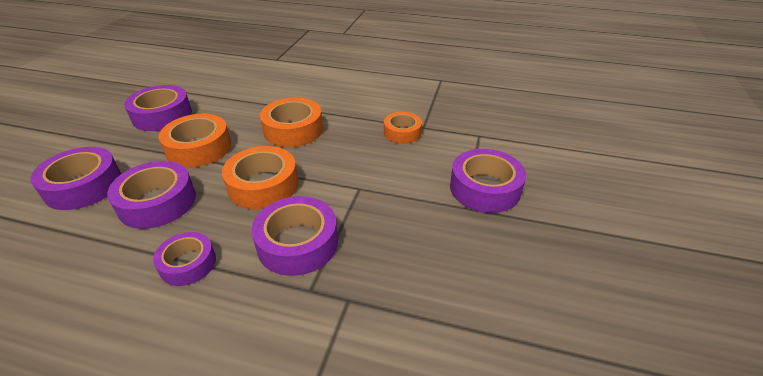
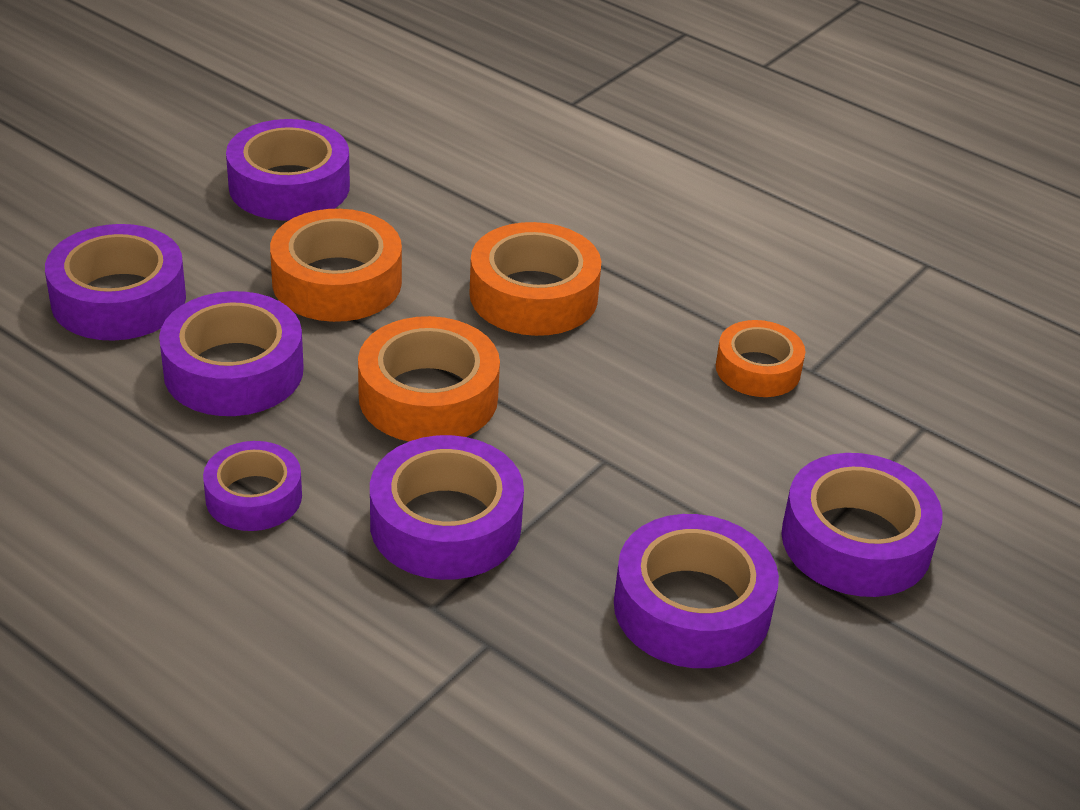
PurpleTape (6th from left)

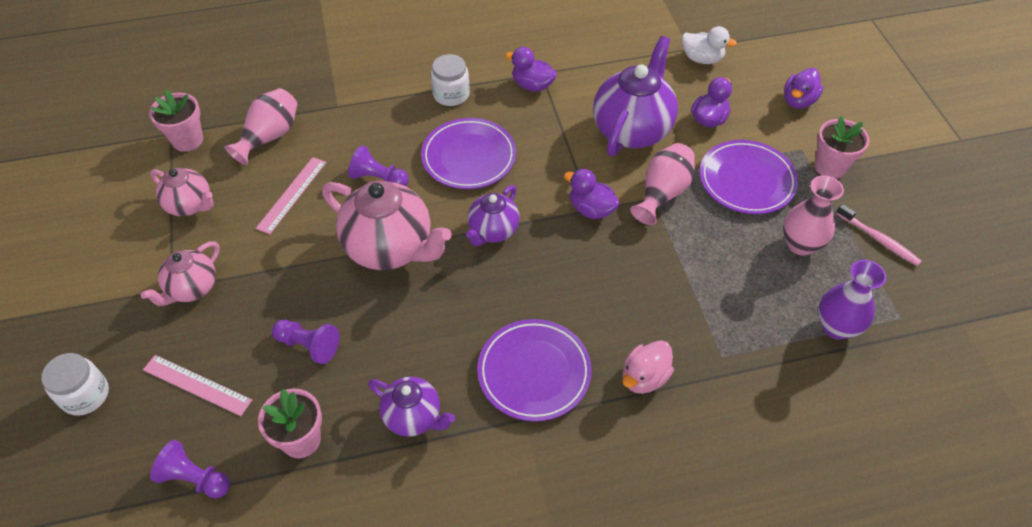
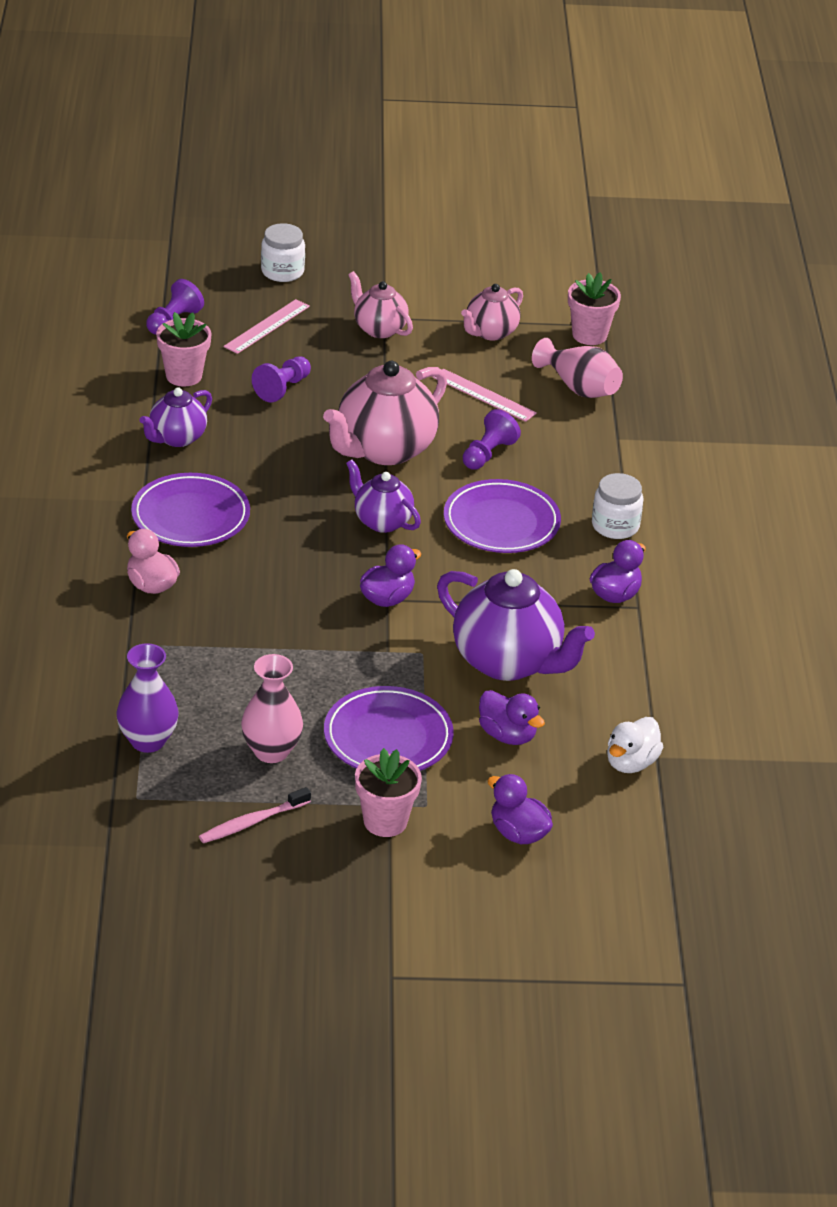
PinkVase (2nd from left in the first image)

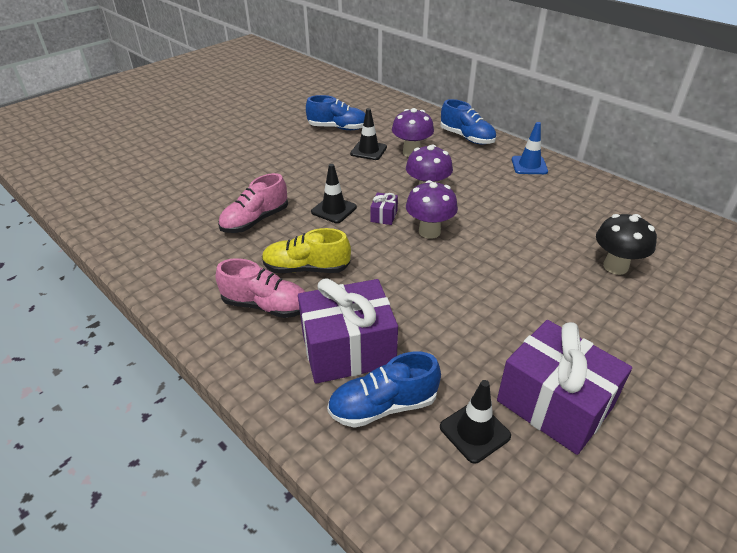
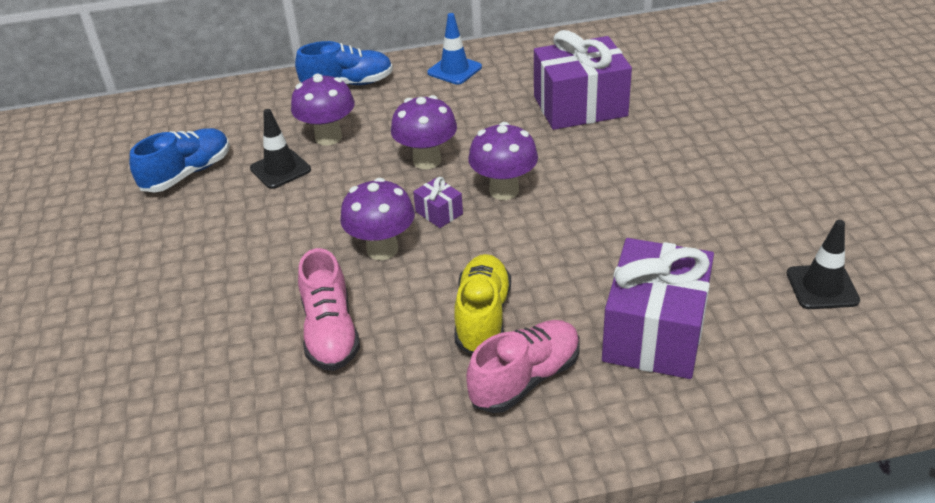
BlueShoe (2nd from left in the first image); BlackMushroom; PurpleGift (2nd from left); PurpleMushroom (2nd from left); YellowShoe

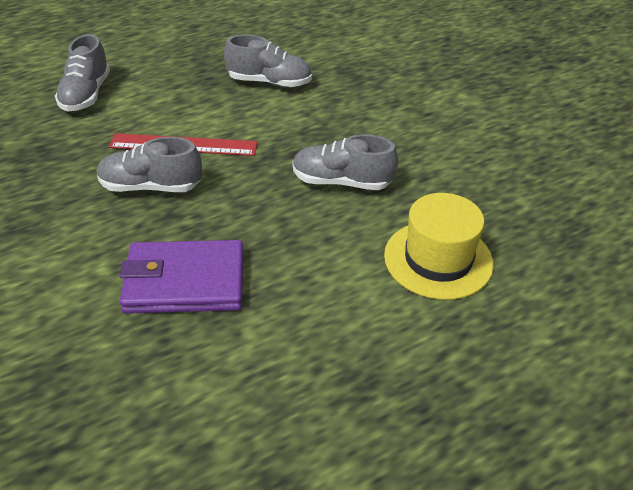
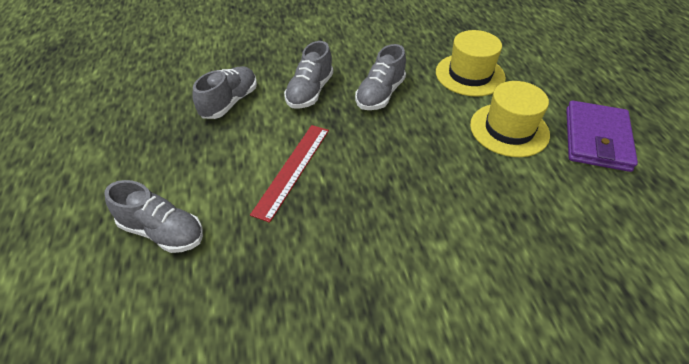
YellowHat (2nd from left); GreyShoe (3rd from left); PurpleWallet

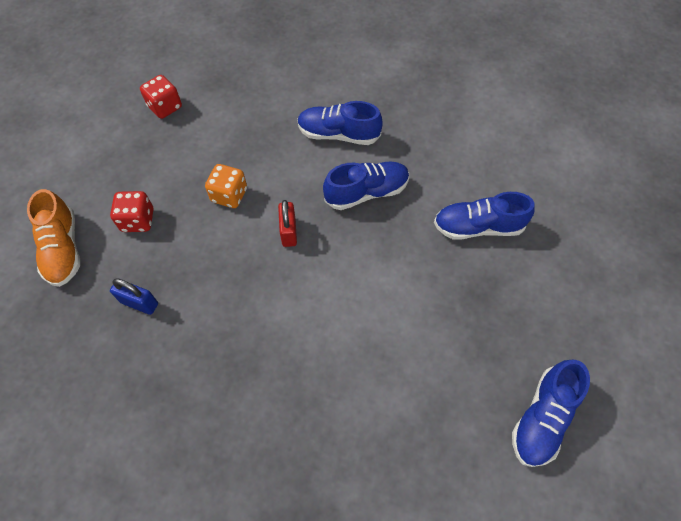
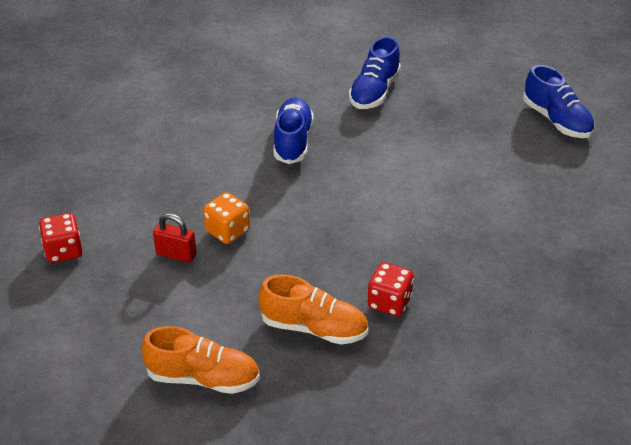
BlueShoe (1st from left in the first image); RedDice (2nd from left); RedPadlock; OrangeShoe (2nd from left)

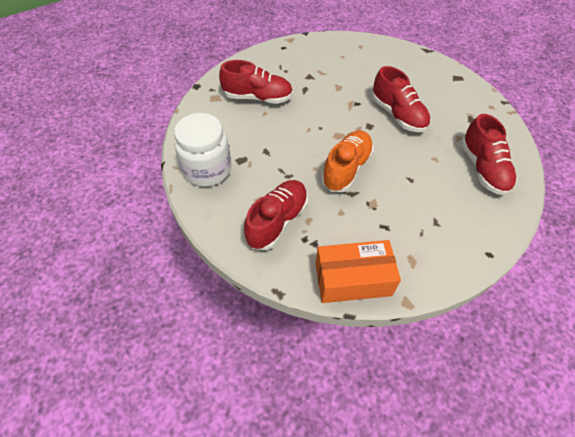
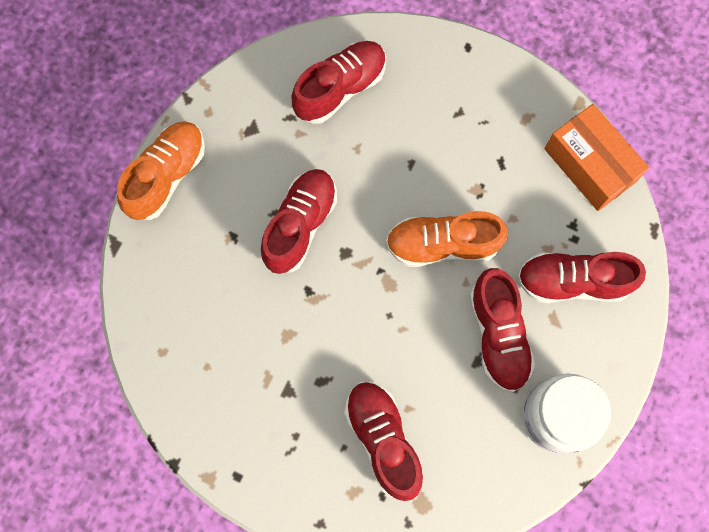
OrangeShoe (1st from left); RedShoe (4th from left)

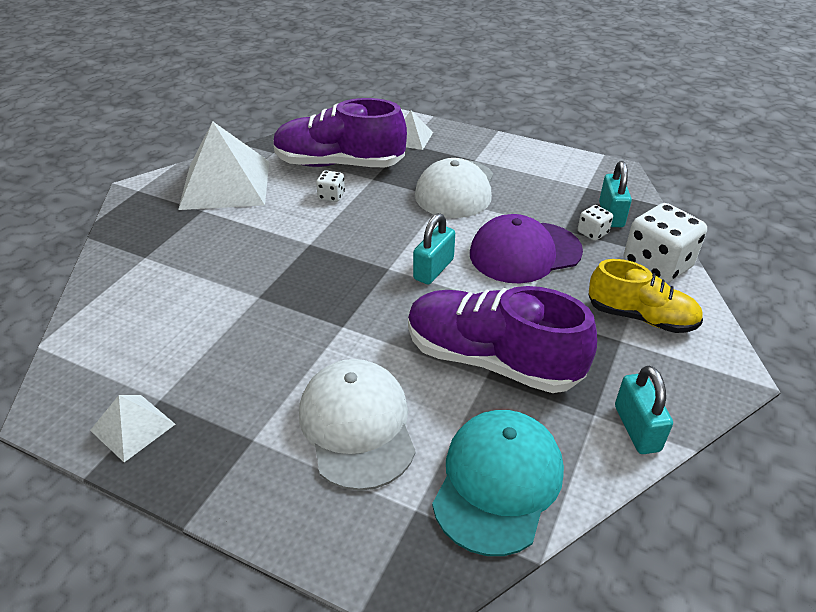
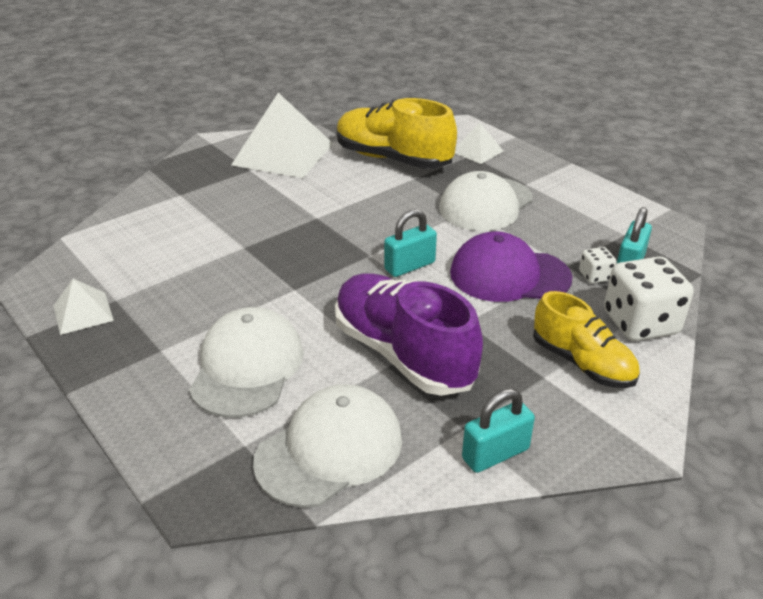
WhiteDice (1st from left in the first image); YellowShoe (1st from left); WhiteCap (2nd from left); TurquoisePadlock (2nd from left)

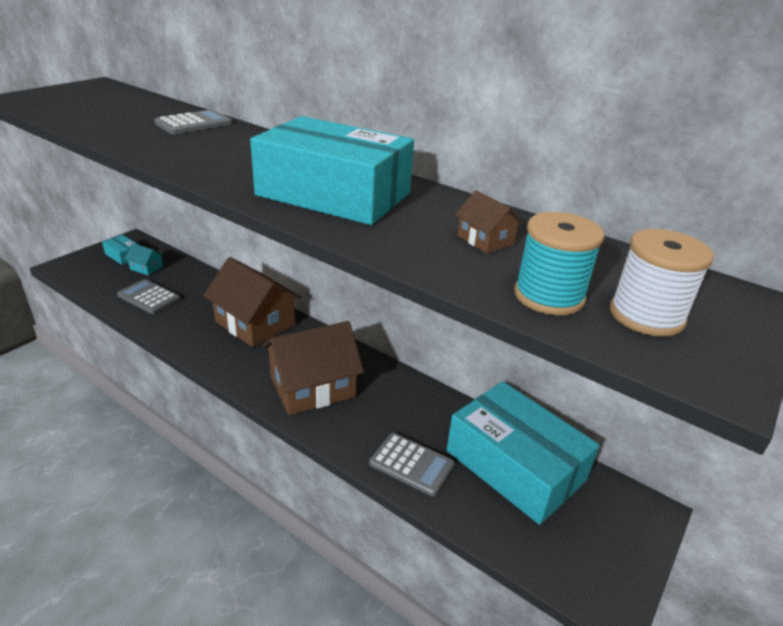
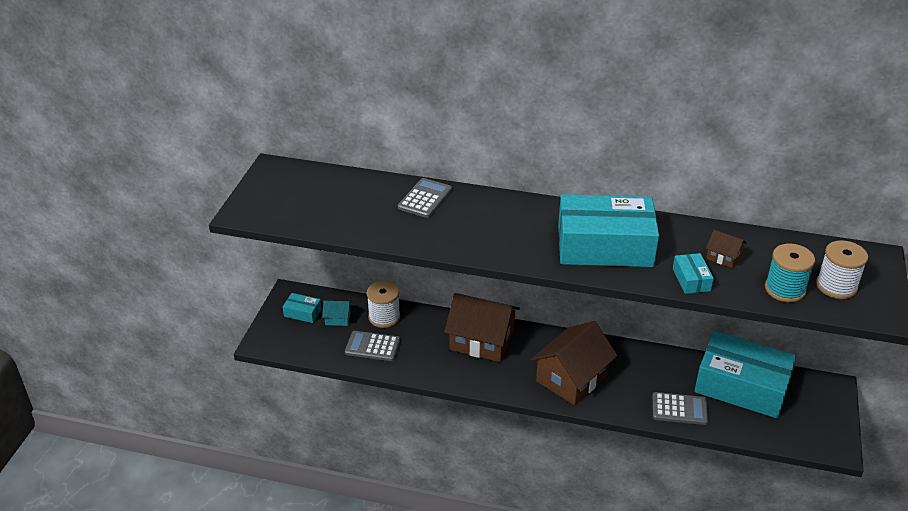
WhiteSpool (1st from left); TurquoiseBox (3rd from left)

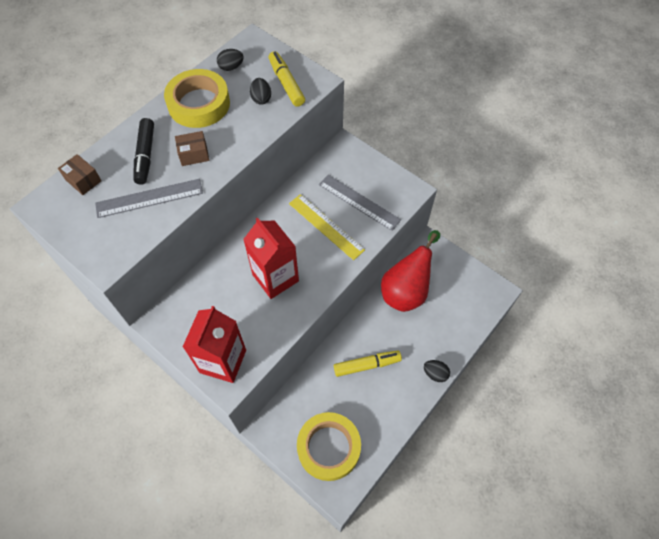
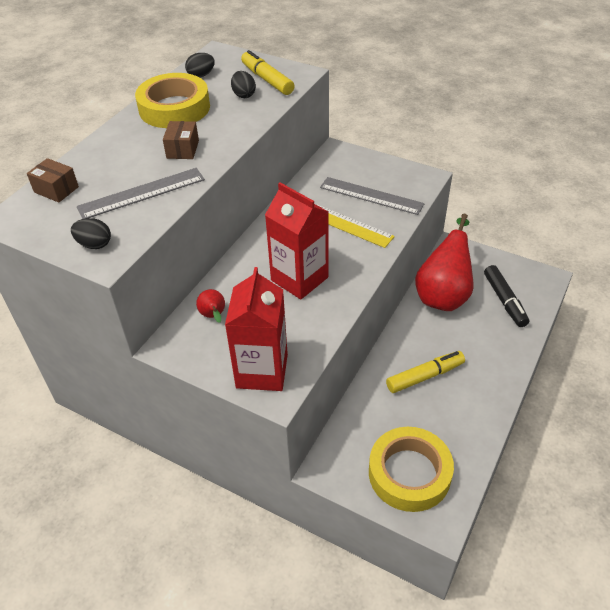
RedPear (1st from left); BlackMarker; BlackEgg (1st from left); BrownBox (2nd from left)

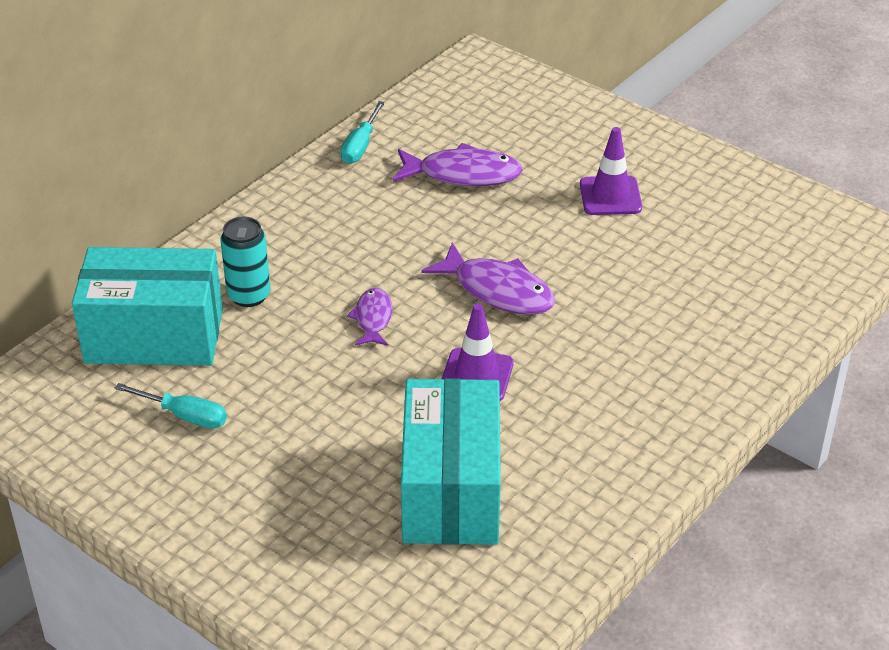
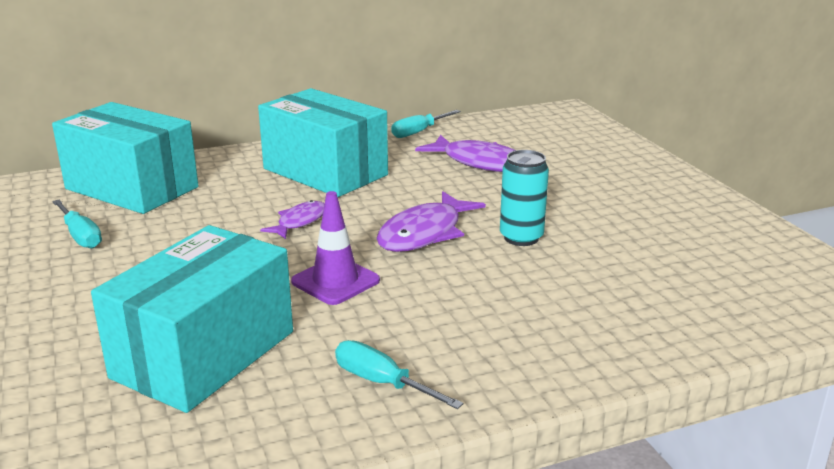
PurpleTrafficCone (2nd from left in the first image); TurquoiseBox (3rd from left); TurquoiseScrewdriver (2nd from left); TurquoiseCan; PurpleFish (2nd from left)

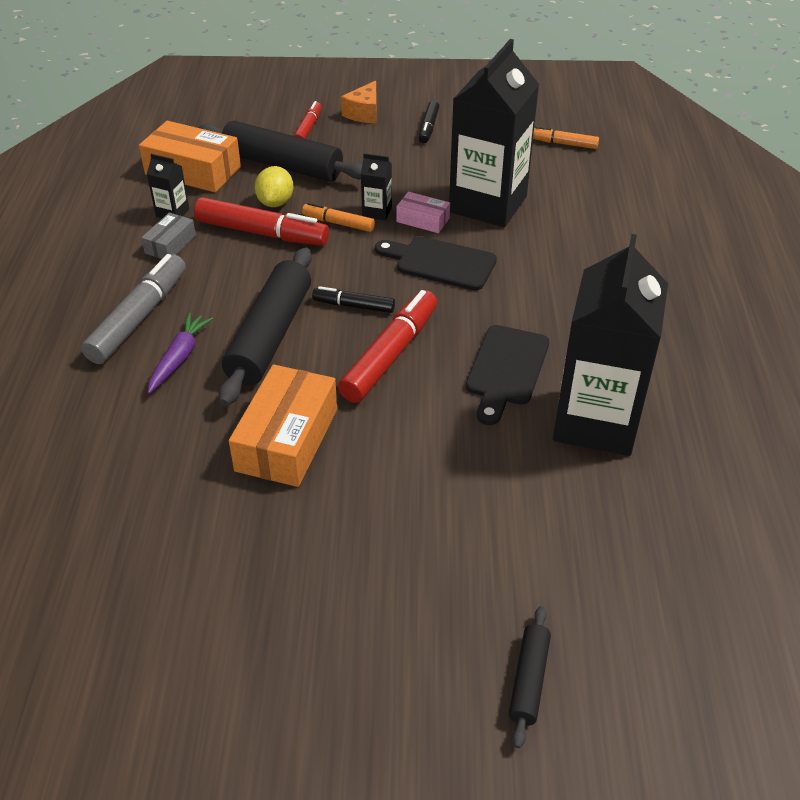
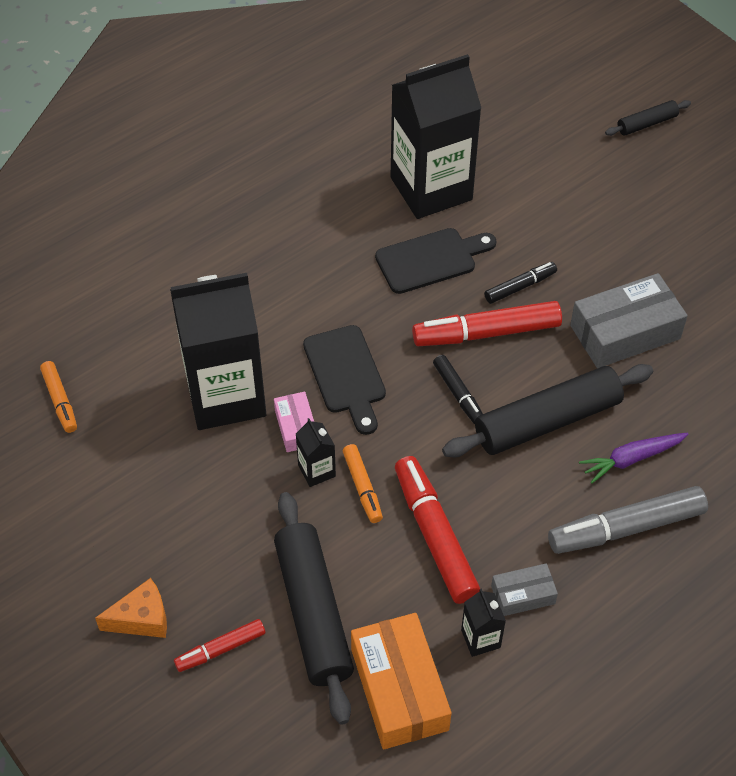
YellowLemon; BlackMarker (2nd from left); GreyBox (2nd from left)

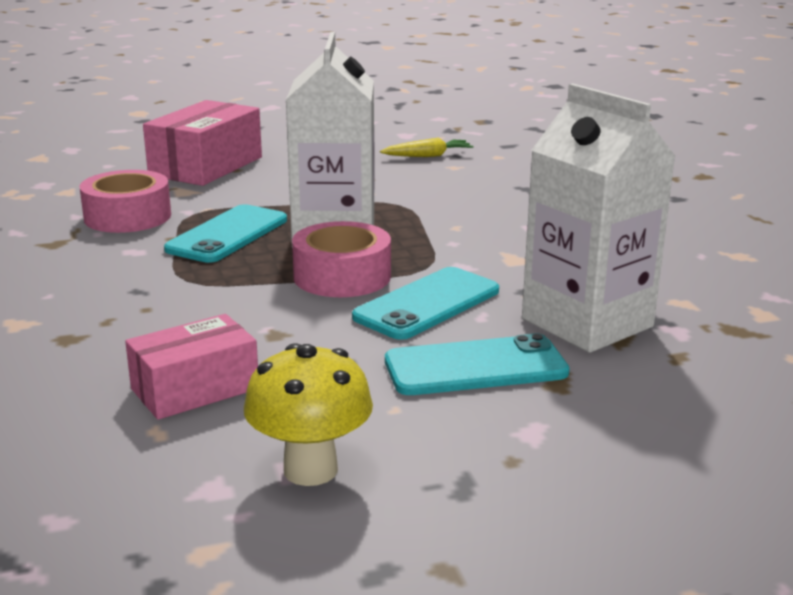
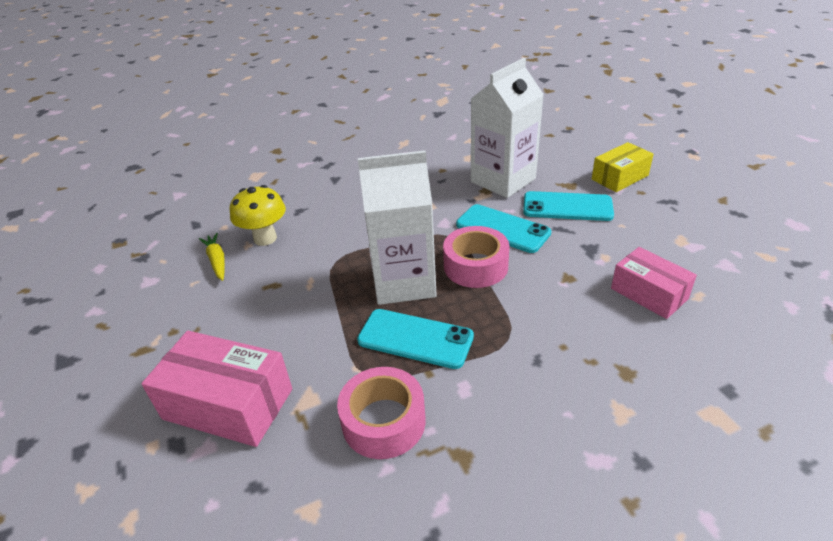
YellowBox; YellowMushroom; TurquoisePhone (3rd from left)

